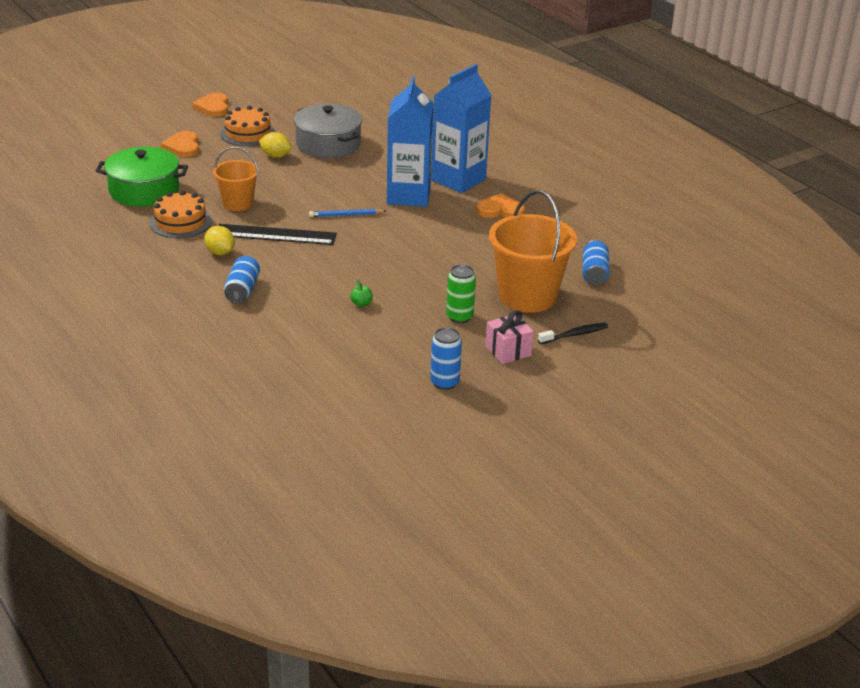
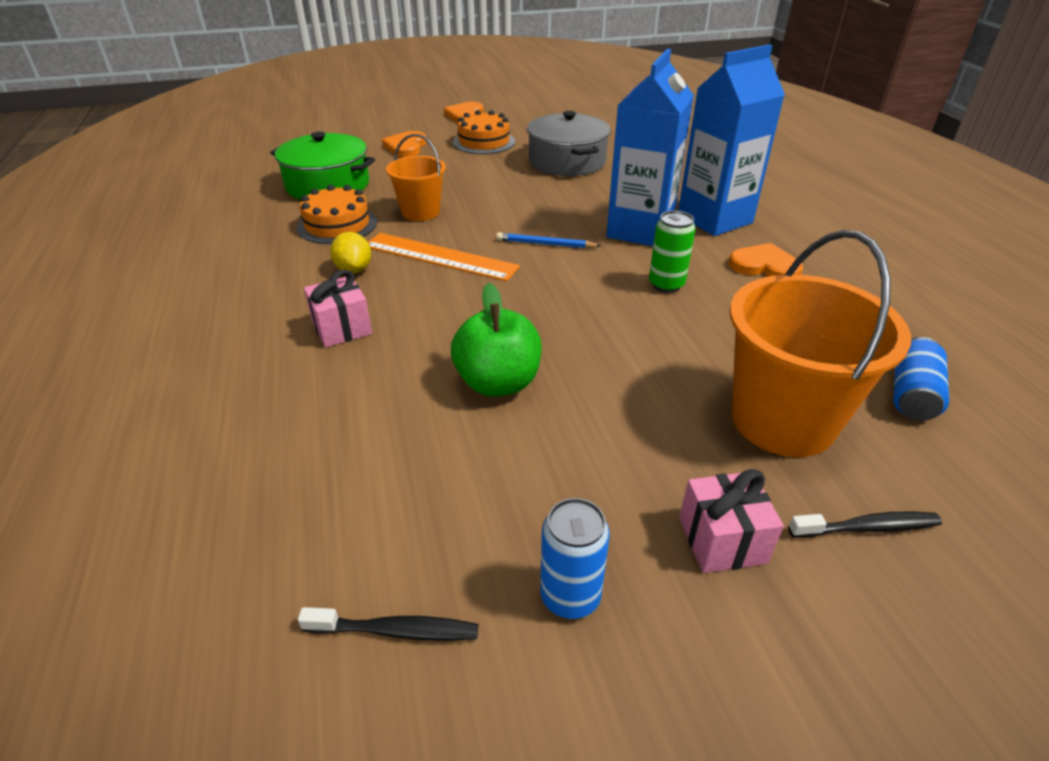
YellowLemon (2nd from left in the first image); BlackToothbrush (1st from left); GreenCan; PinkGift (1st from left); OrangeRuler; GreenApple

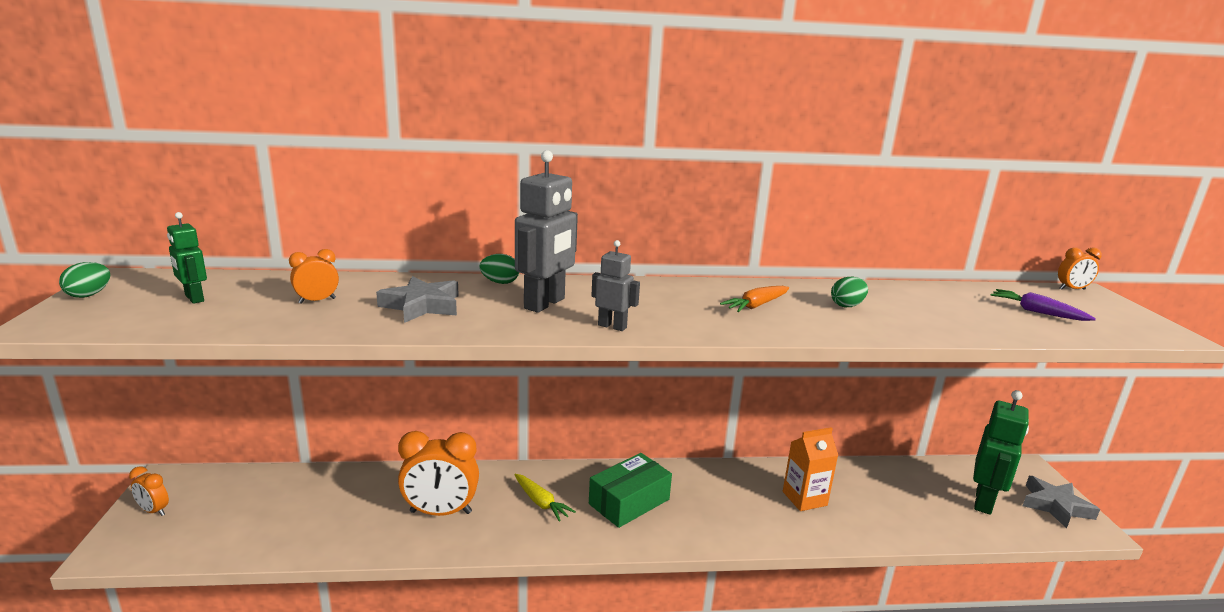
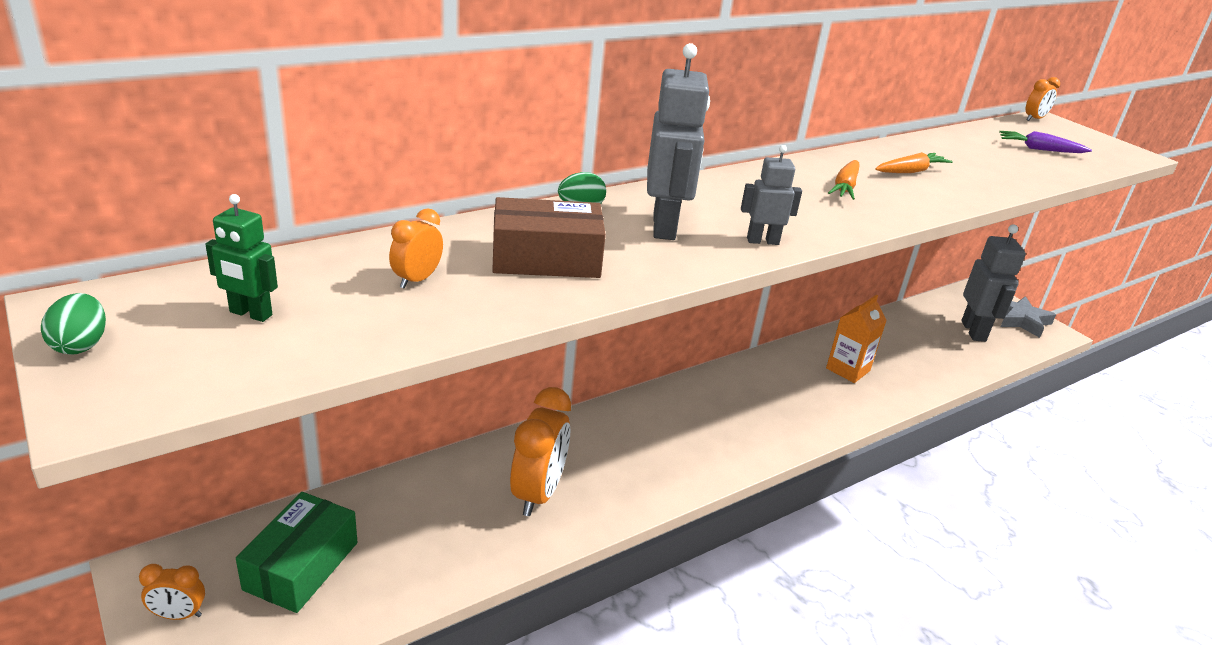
YellowCarrot; GreenBox; BrownBox; OrangeCarrot (2nd from left); GreyRobot (3rd from left); OrangeClock (3rd from left)

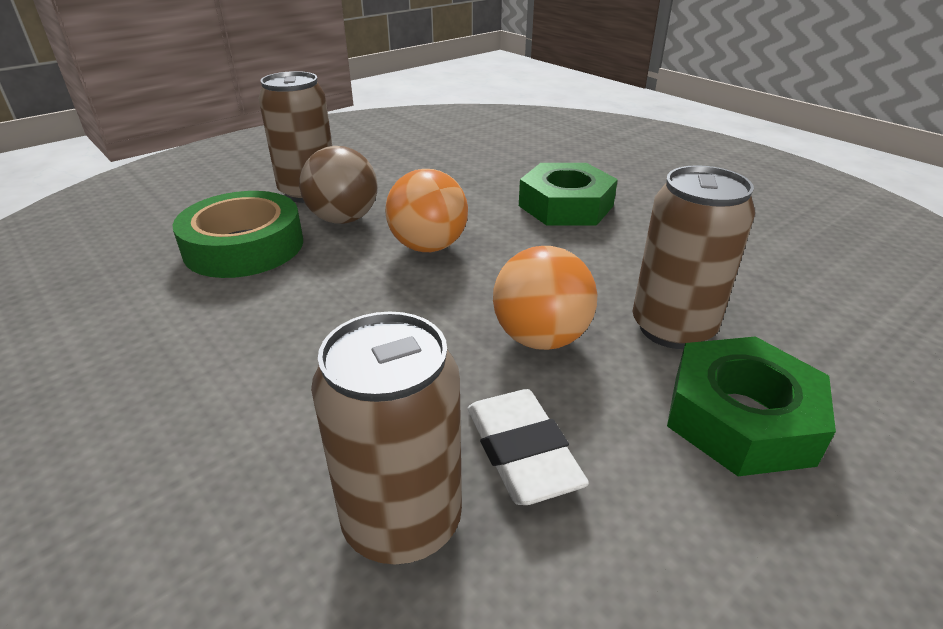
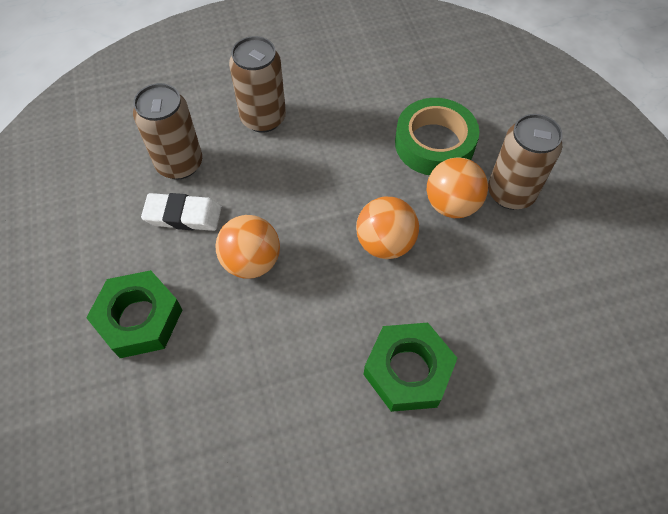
BrownCan (2nd from left); OrangeBall (3rd from left)

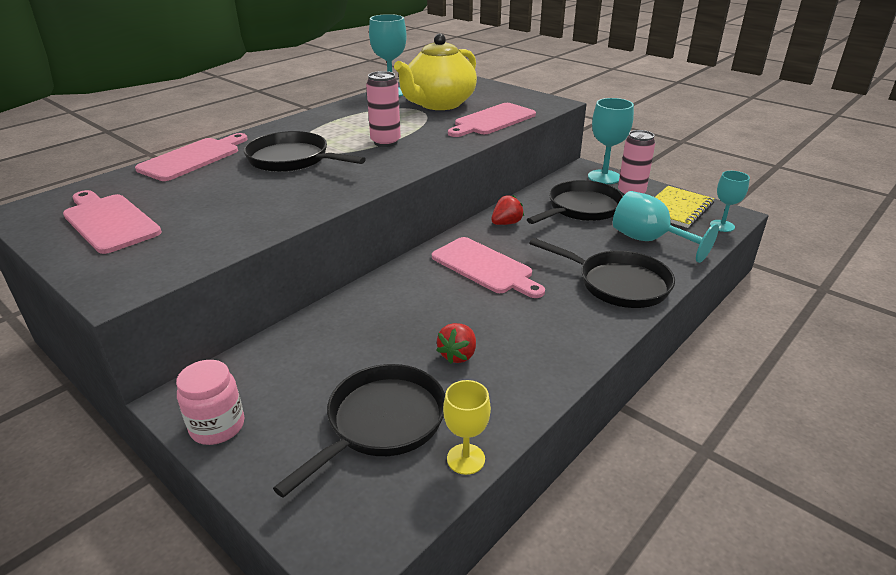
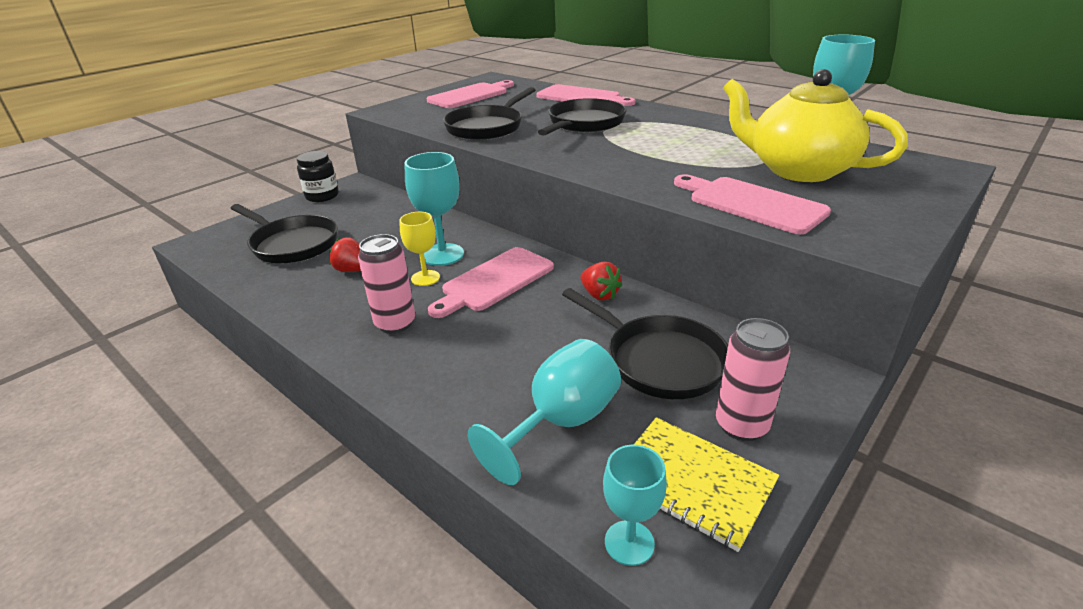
PinkCan (1st from left); YellowGoblet; BlackPan (2nd from left); TurquoiseGoblet (1st from left); BlackJar

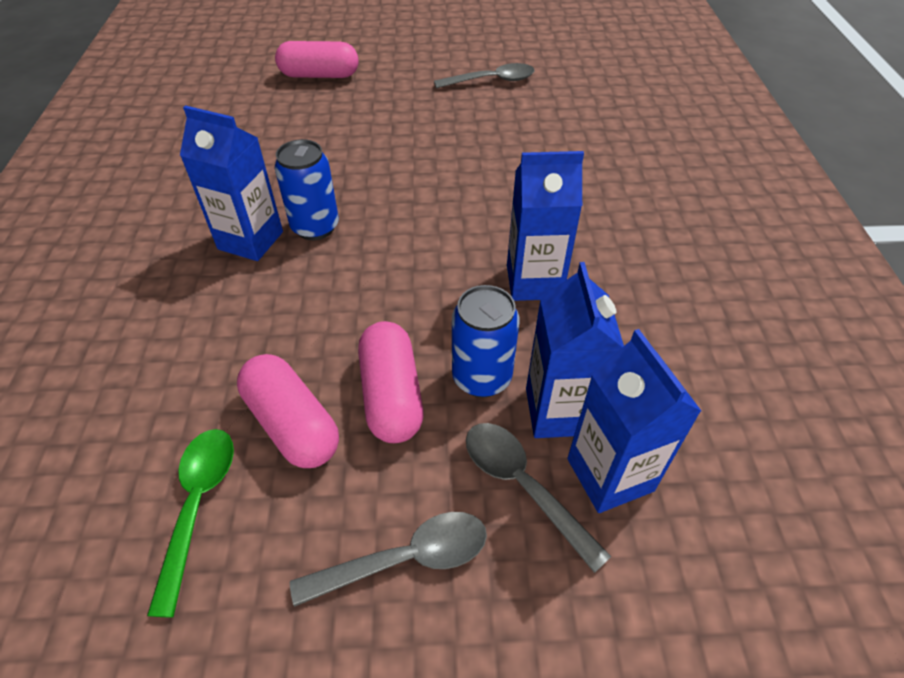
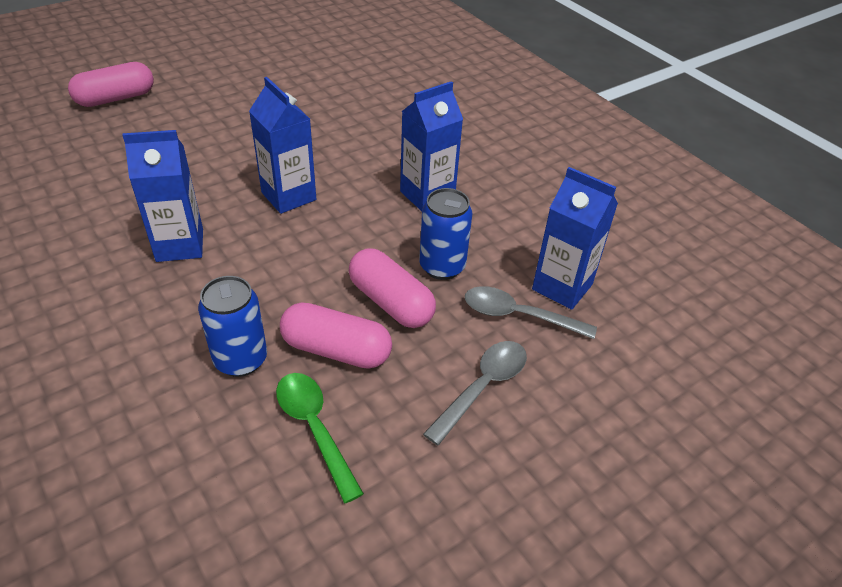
GreySpoon (2nd from left in the first image); BlueCan (1st from left); BlueCarton (2nd from left)

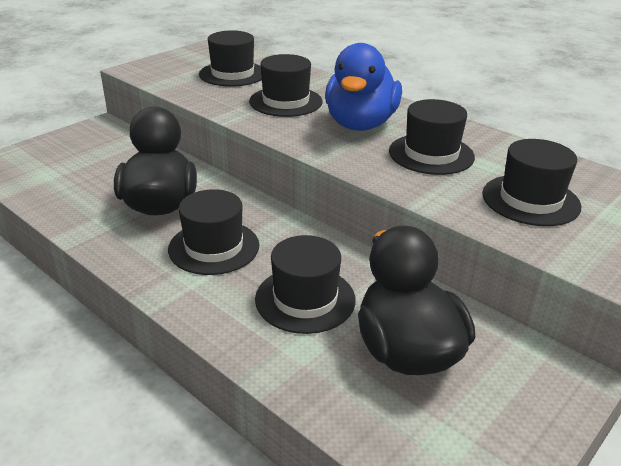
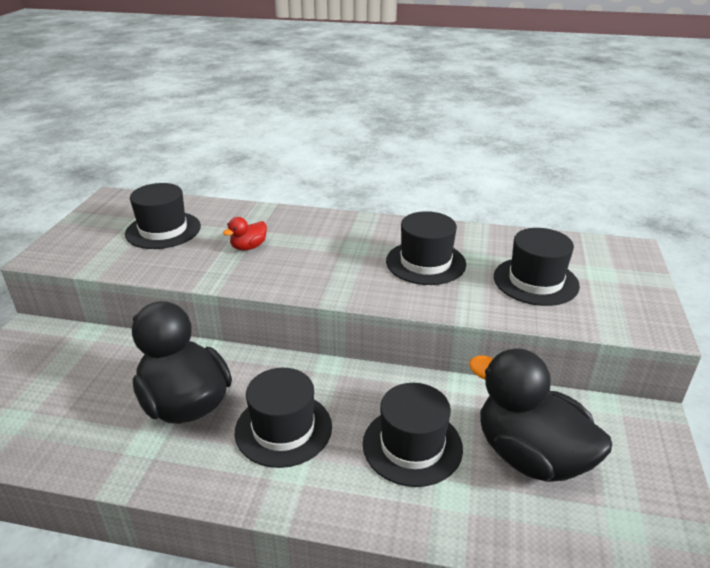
BlueDuck; RedDuck

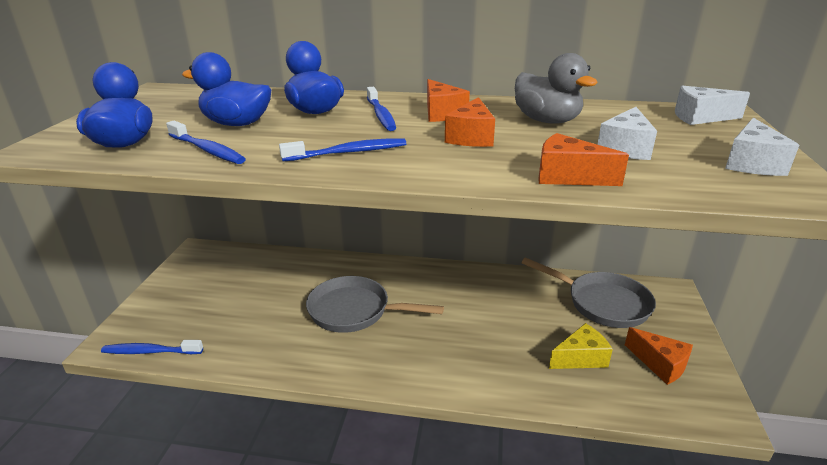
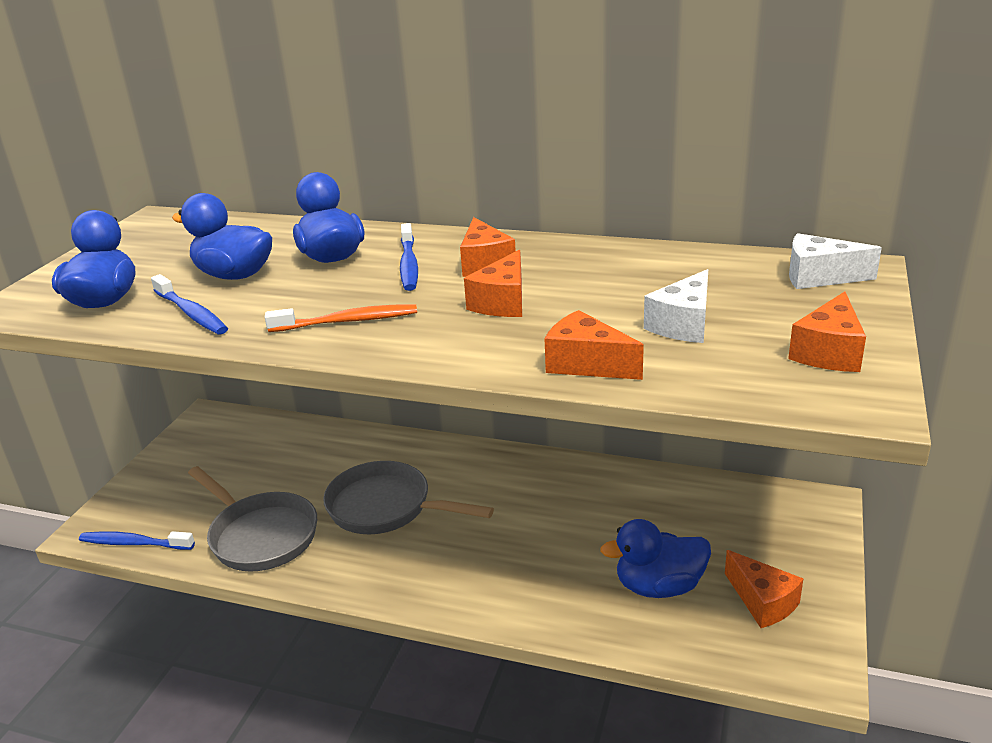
GreyDuck; GreyPan (1st from left); BlueDuck (4th from left); OrangeToothbrush; OrangeCheese (5th from left)

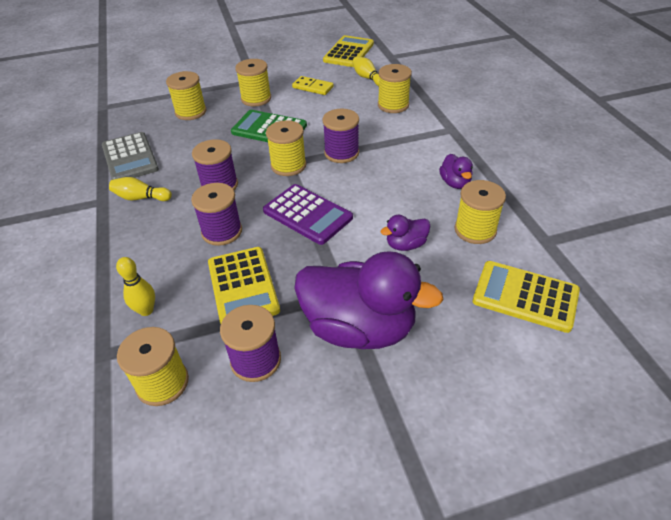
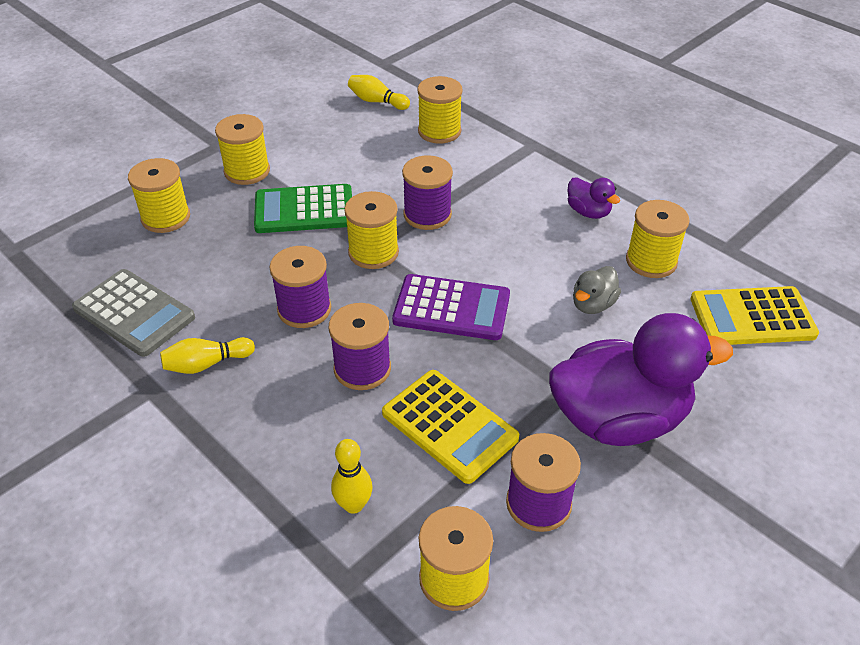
YellowDomino; YellowCalculator (2nd from left in the first image); GreyDuck

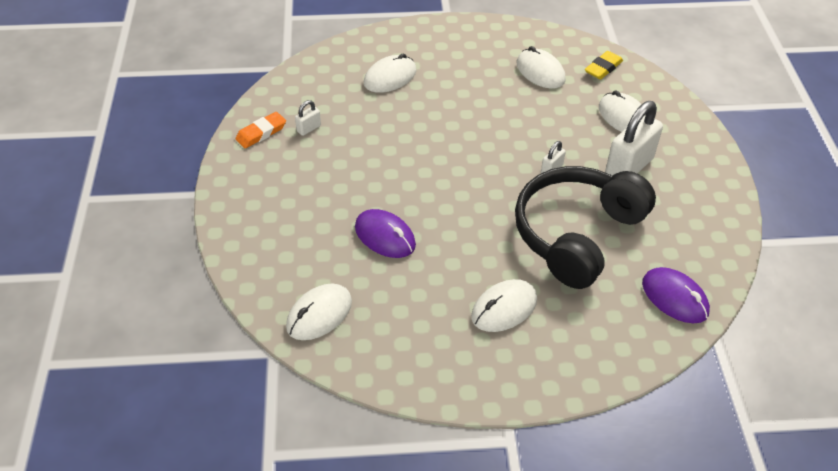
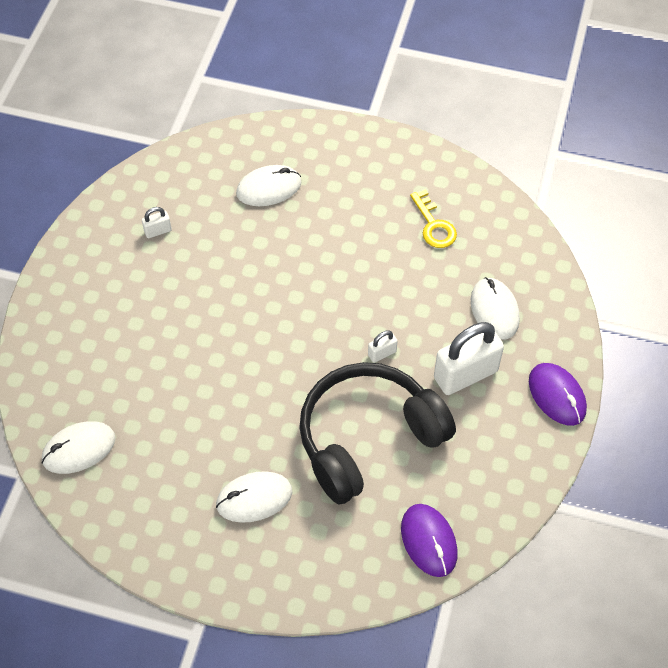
OrangeEraser; YellowEraser; PurpleMouse (2nd from left); YellowKey

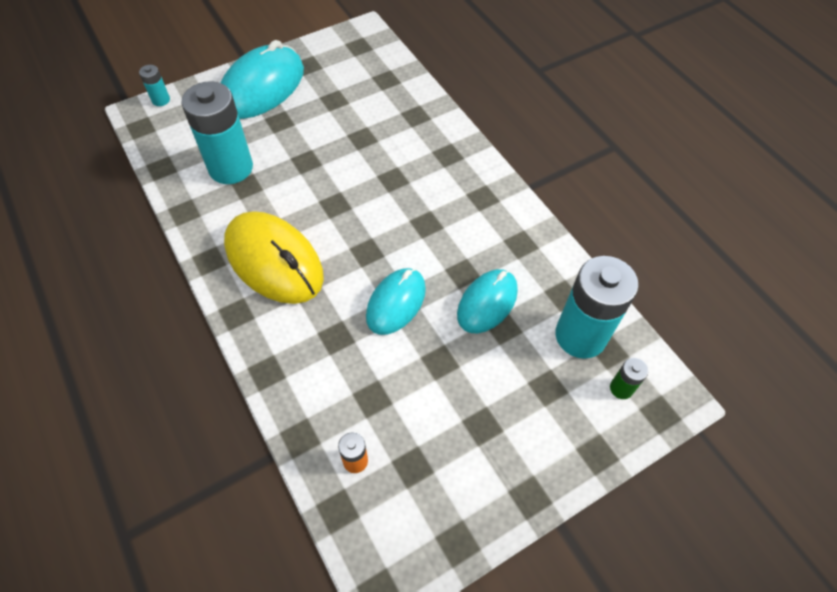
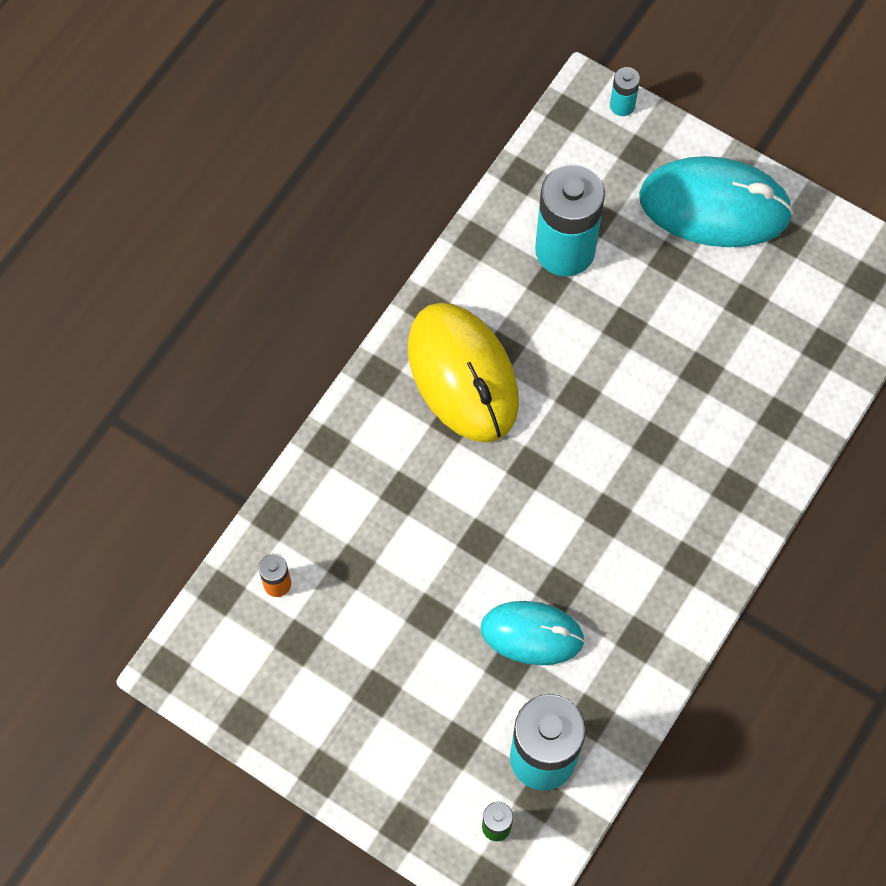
TurquoiseMouse (2nd from left in the first image); YellowMouse

